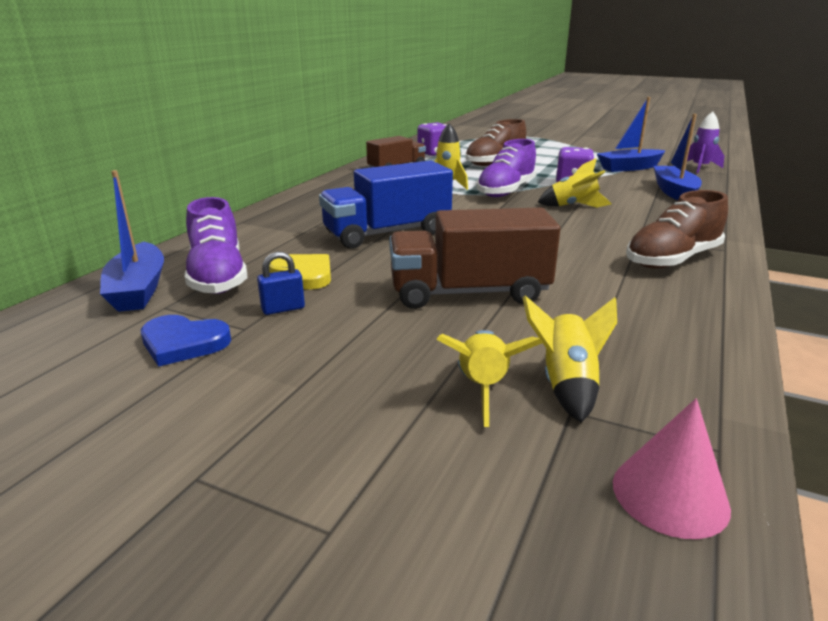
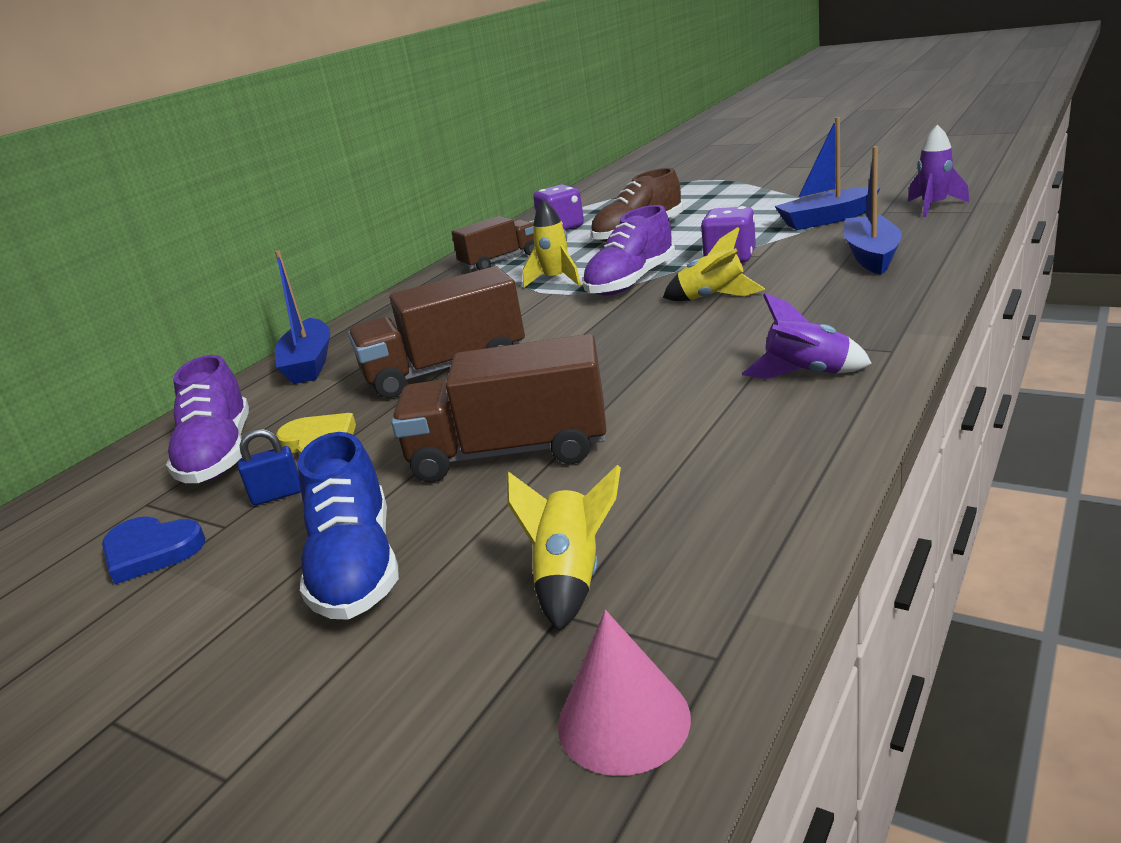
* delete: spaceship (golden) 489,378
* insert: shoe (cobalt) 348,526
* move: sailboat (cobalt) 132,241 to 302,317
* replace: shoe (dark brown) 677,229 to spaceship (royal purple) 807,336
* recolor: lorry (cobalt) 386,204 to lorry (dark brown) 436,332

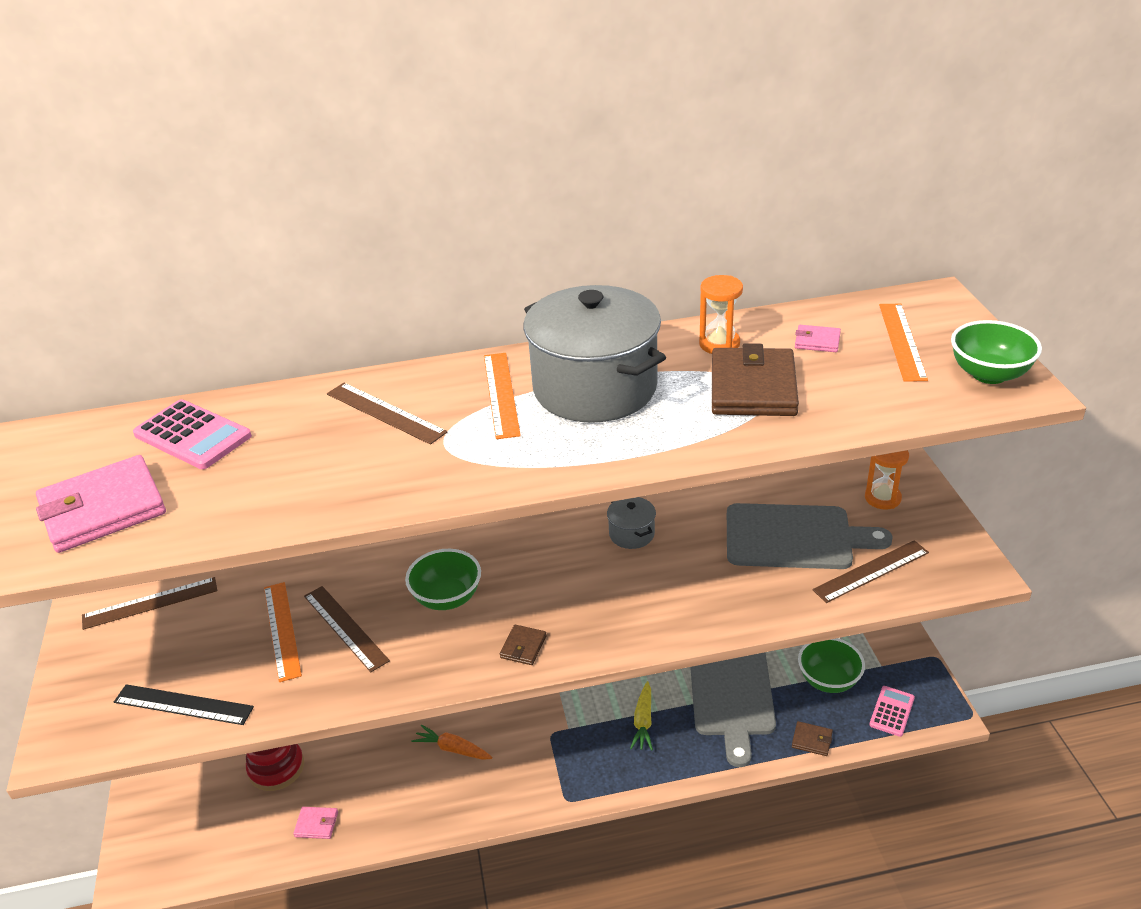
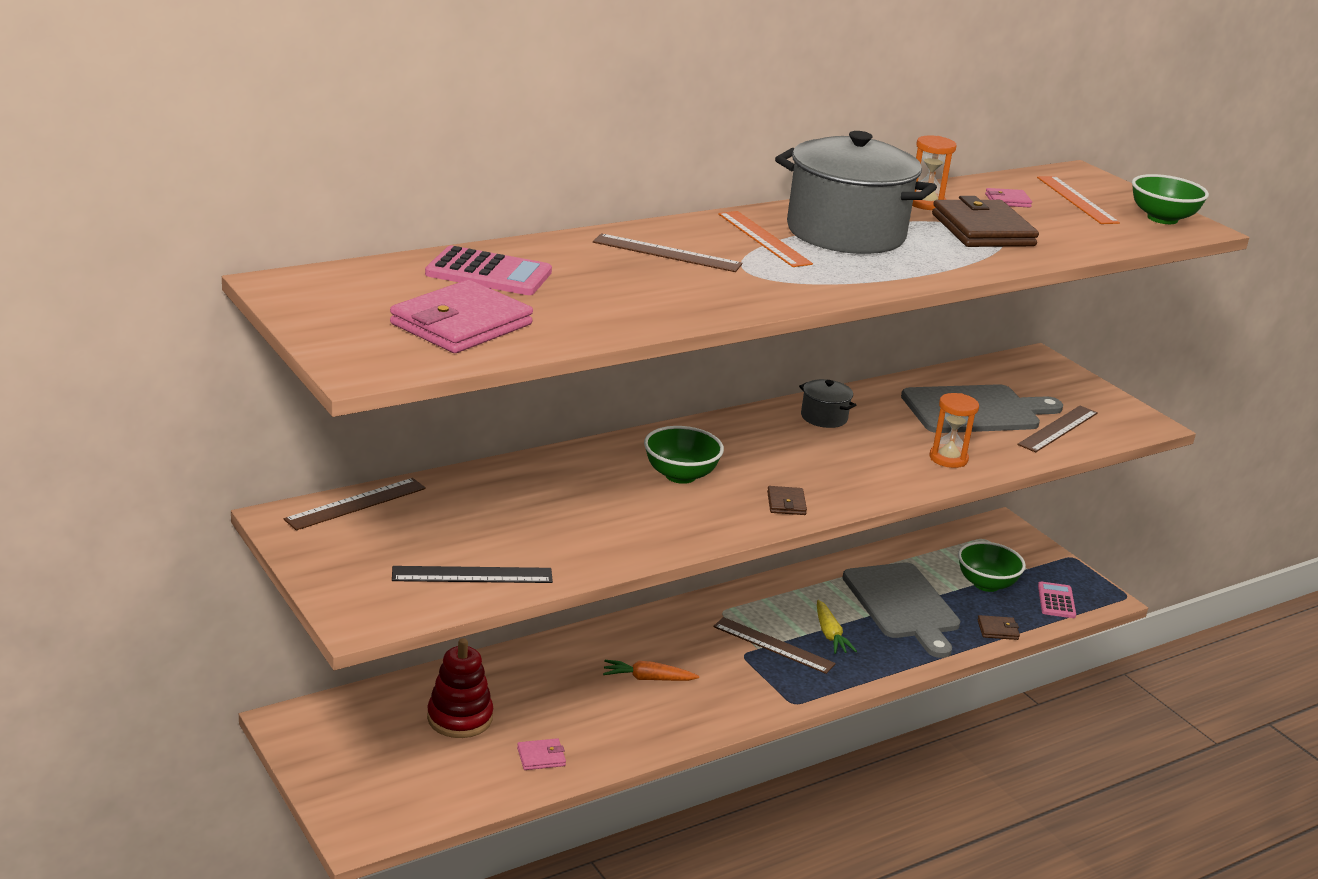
* delete: straightedge (bright orange) 283,632
* move: straightedge (dark brown) 347,629 to 774,645
* move: sandglass (bright orange) 887,480 to 954,430

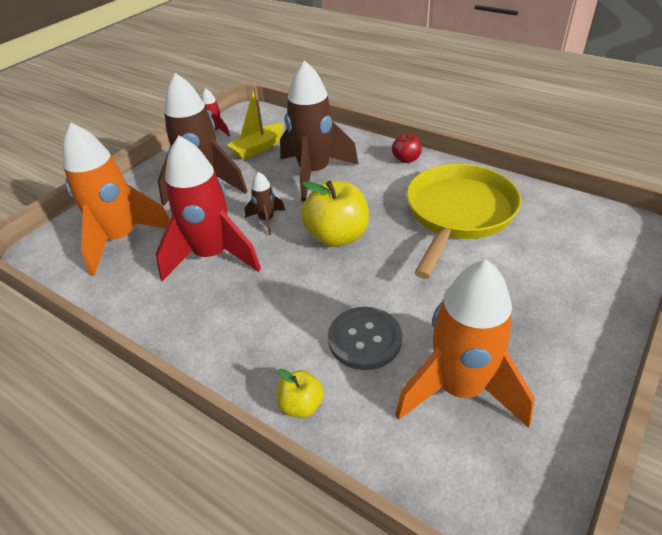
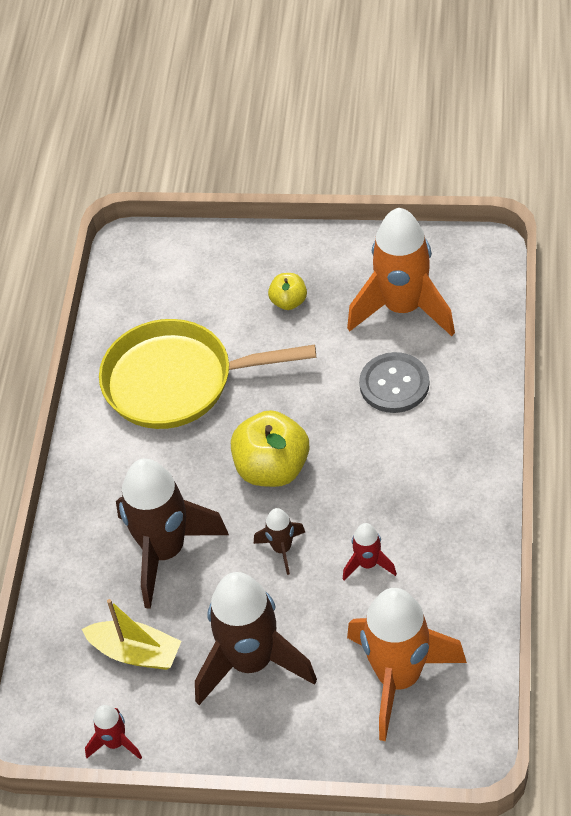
* delete: toy apple (red) 407,148
* move: toy apple (golden) 300,393 to 287,291
* resize: spaceship (red) 208,208 = 370,552 x0.46

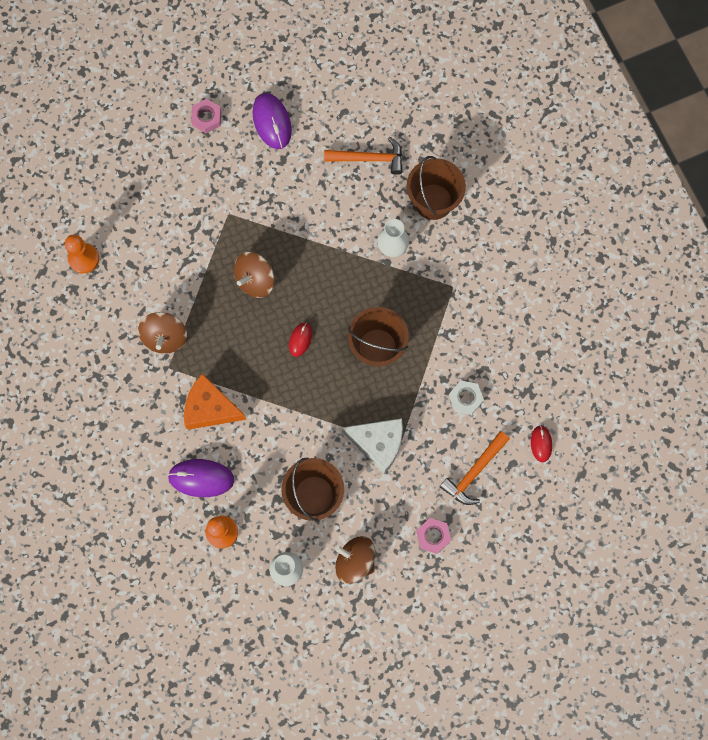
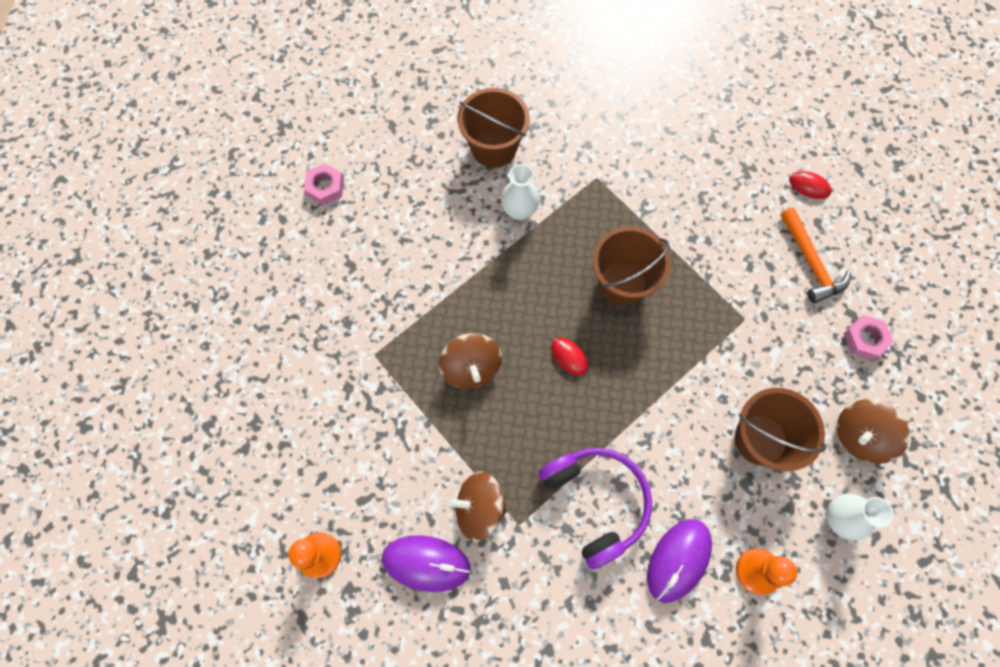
* delete: carpenter's hammer (bright orange) 363,156
* delete: piece of cheese (snow-white) 372,446
* delete: hex nut (snow-white) 466,398
* move: hex nut (rosy) 206,116 to 324,184
* move: PC mouse (royal purple) 272,121 to 426,563
* replace: piece of cheese (bright orange) 215,402 to headphones (royal purple) 595,509
* rotate: spinning top (dark brown) 162,333 = 478,507 150 degrees clockwise

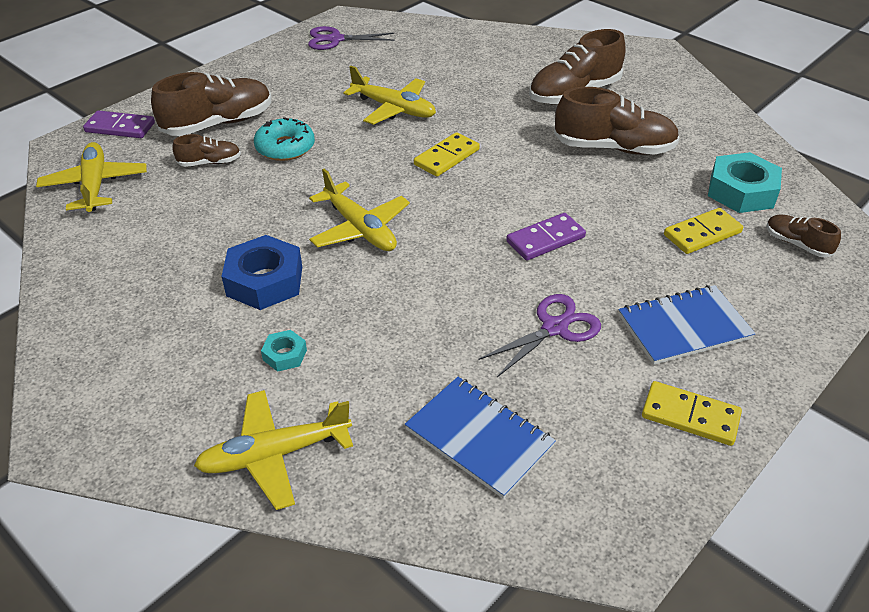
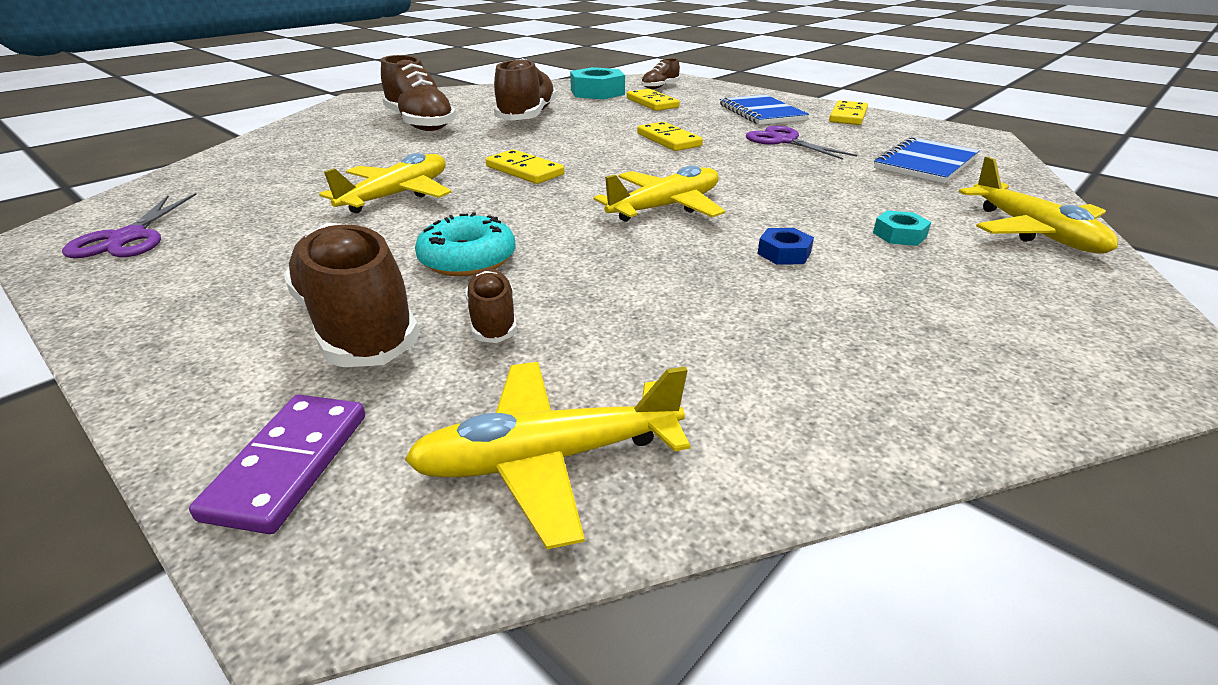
* recolor: domino (royal purple) 546,237 to domino (golden) 670,136
* resize: hex nut (cobalt) 261,272 = 785,246 x0.50

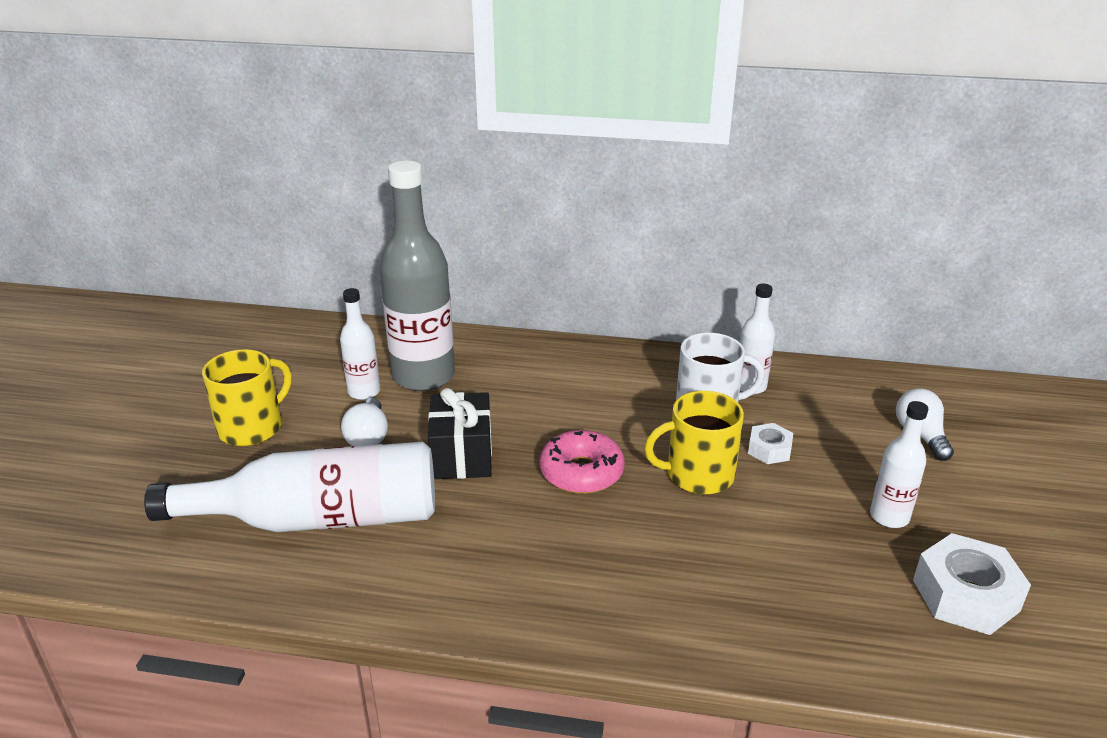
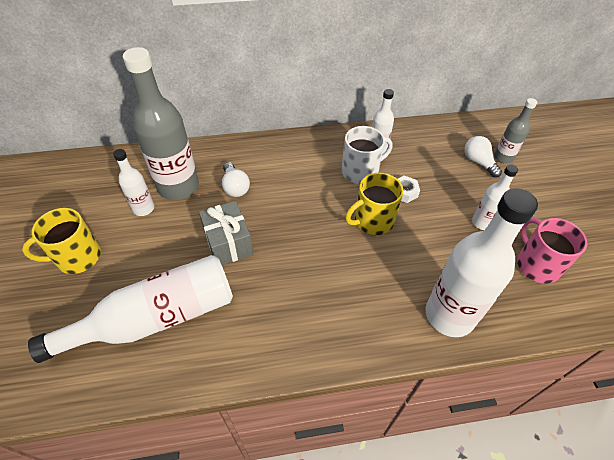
* delete: doughnut (rosy) 582,462
* insert: drink bottle (snow-white) 481,262
* insert: drink bottle (ash-grey) 515,131
* move: bulb (snow-white) 364,422 to 236,179
* replace: hex nut (snow-white) 972,584 to coffee mug (rosy) 552,250
* recolor: present (jet-black) 460,433 to present (ash-grey) 226,233
* rotate: coffee mug (golden) 247,397 = 61,241 135 degrees counterclockwise

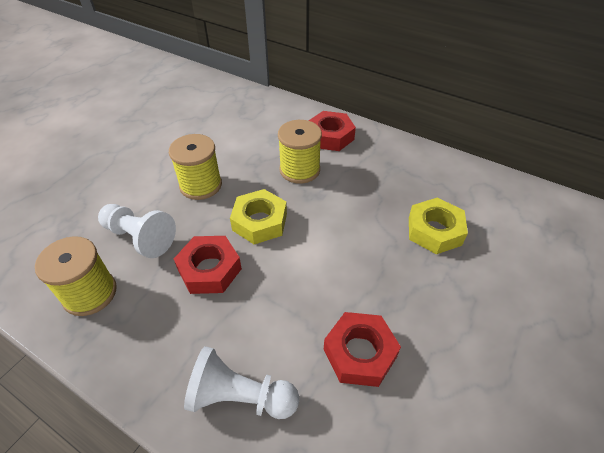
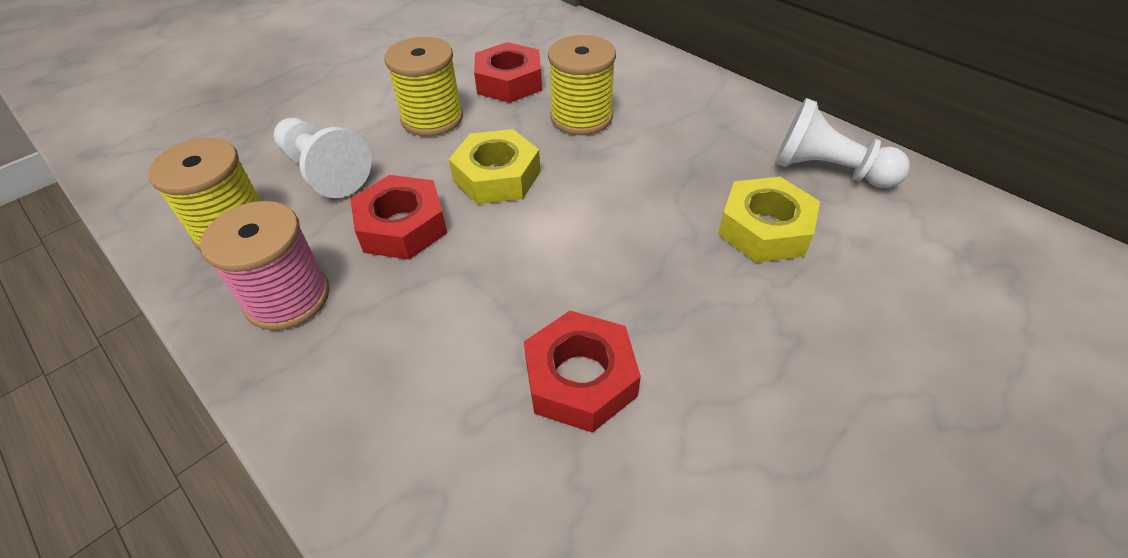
* insert: bobbin (rosy) 265,265
* move: game pawn (snow-white) 241,382 to 842,143
* move: hex nut (red) 332,131 to 508,72

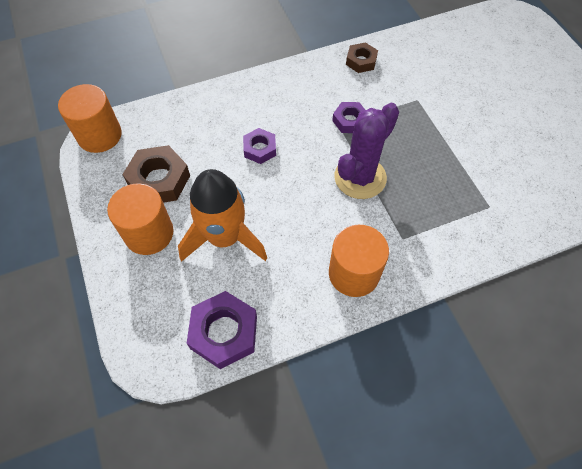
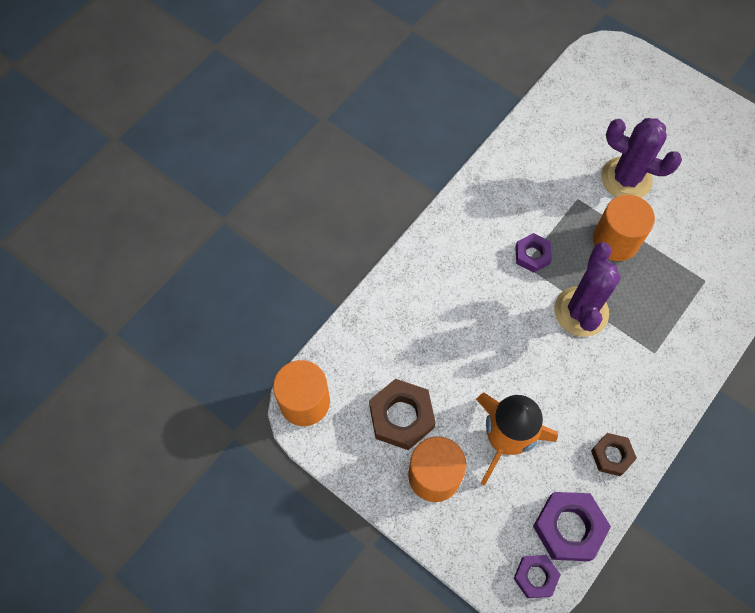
* insert: cactus (royal purple) 641,158
* move: hex nut (royal purple) 259,146 to 537,576
* move: cylinder (bright orange) 359,261 to 624,228
* move: hex nut (dark brown) 362,57 to 614,454

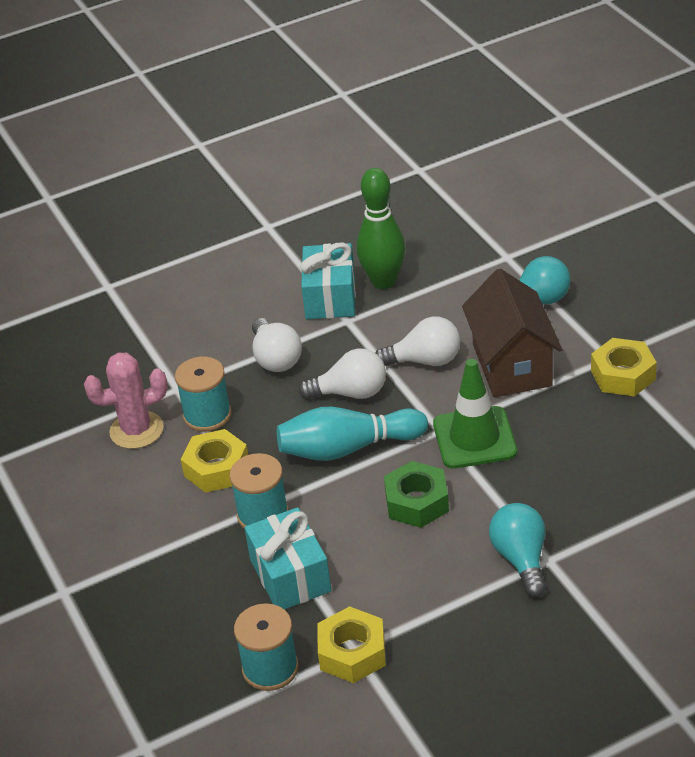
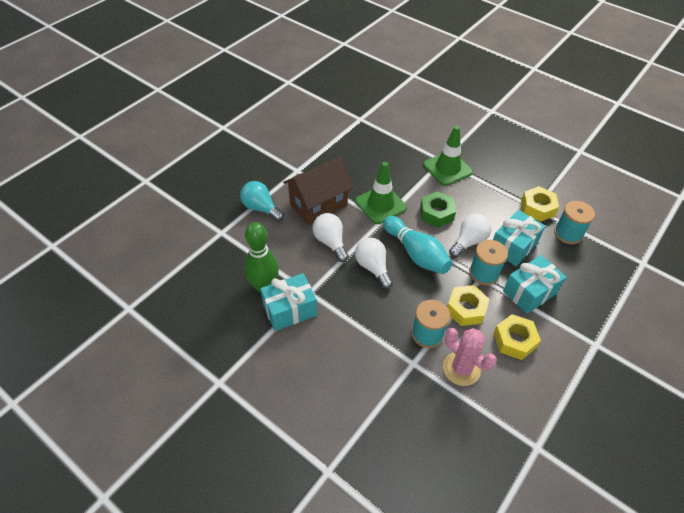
* insert: present (teal) 534,284
* move: bulb (snow-white) 277,345 to 470,236
* move: hex nut (golden) 624,367 to 517,337
* replace: bulb (teal) 517,550 to road cone (green) 448,156

